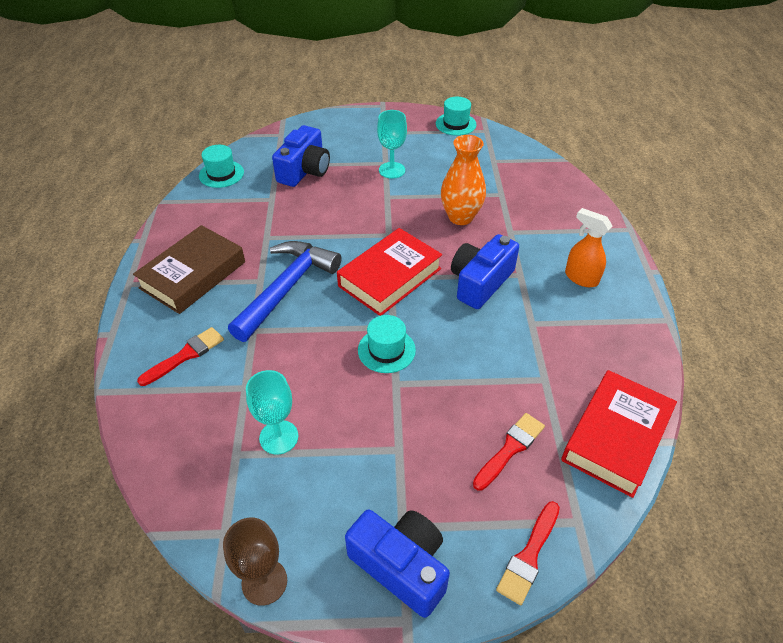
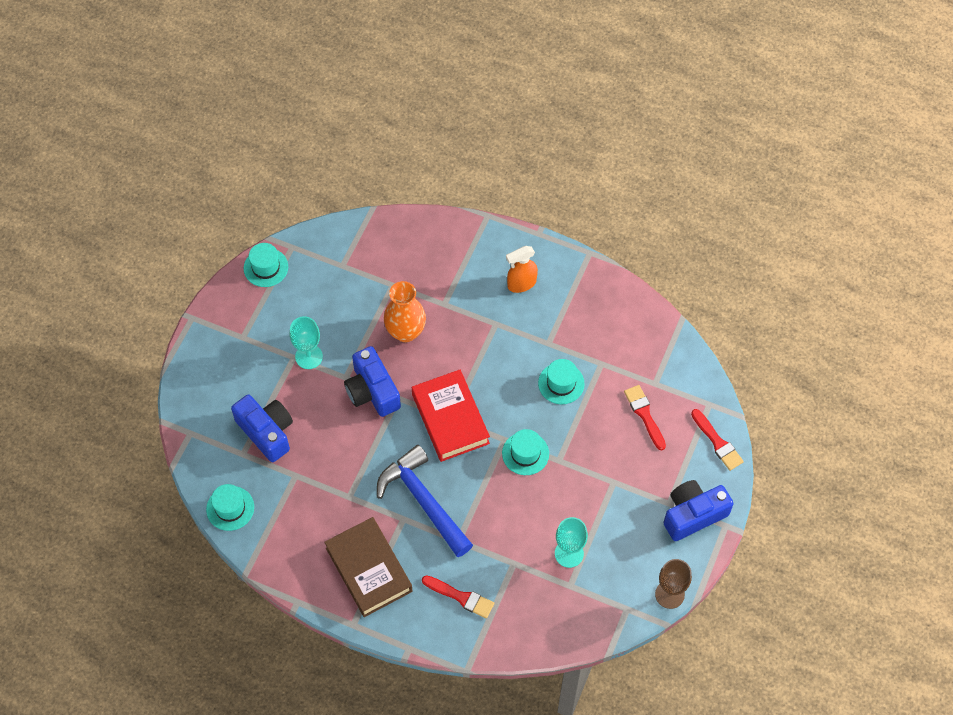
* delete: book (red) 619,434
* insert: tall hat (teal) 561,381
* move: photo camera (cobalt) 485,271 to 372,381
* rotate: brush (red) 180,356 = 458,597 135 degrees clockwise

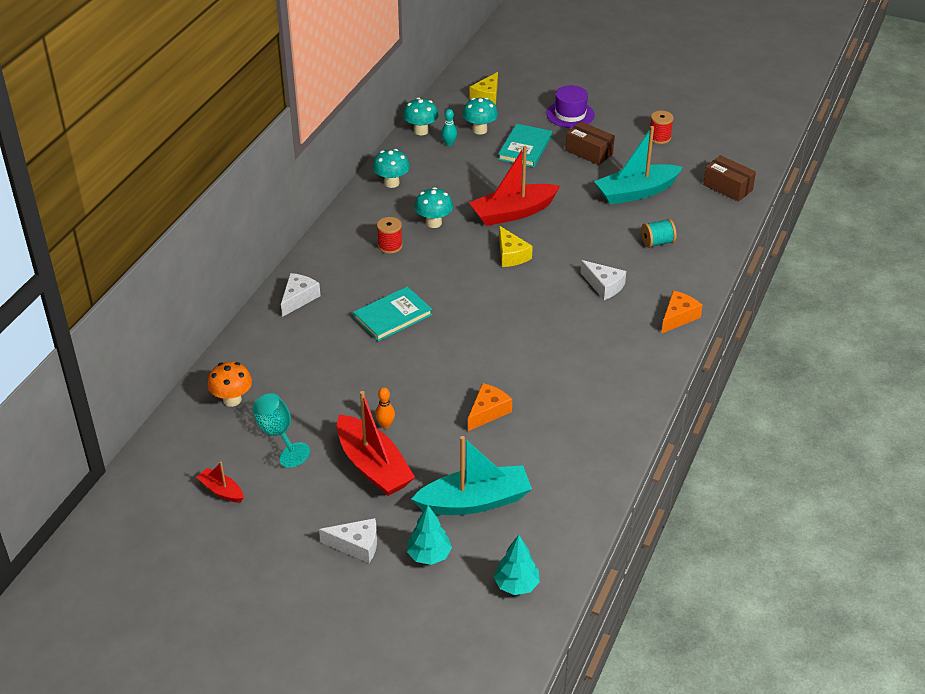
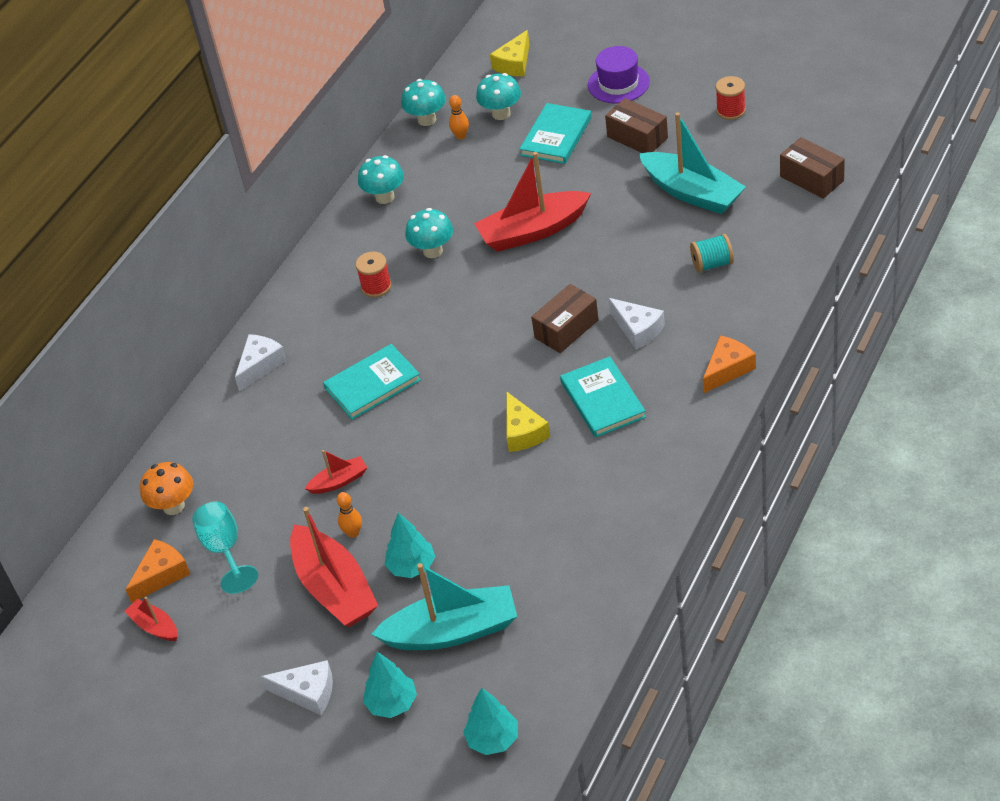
* insert: sailboat (red) 336,472
* insert: toy tree (teal) 410,545
* insert: package (dark brown) 565,318
* insert: book (teal) 603,397
* move: piece of cheese (bright orange) 490,407 to 158,571
* move: piece of cheese (golden) 516,246 to 528,421
* recolor: bowling pin (teal) 449,127 to bowling pin (bright orange) 459,117
* rotate: sailboat (teal) 638,165 = 692,163 120 degrees counterclockwise

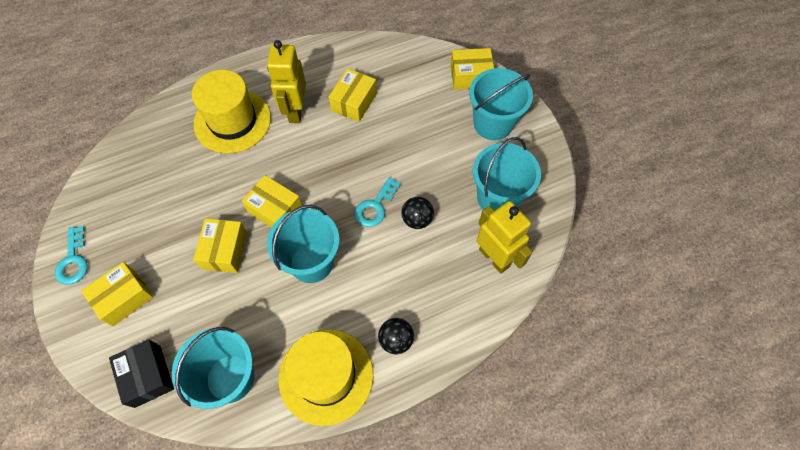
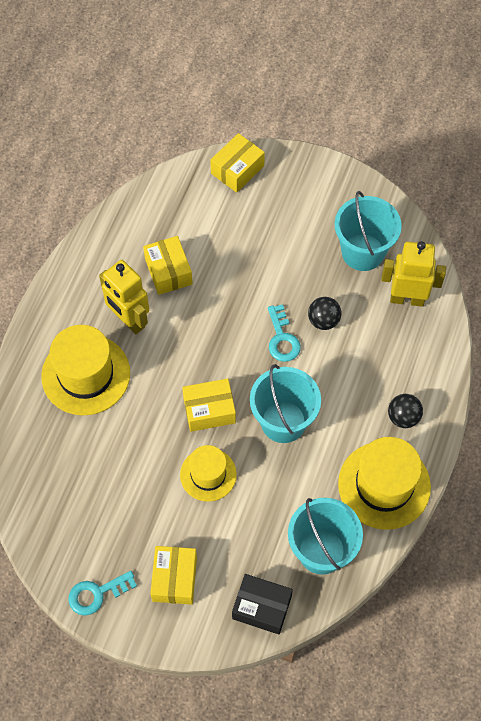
* delete: sand bucket (teal) 501,104
* replace: package (golden) 220,245 to tall hat (golden) 208,473
* rotate: latchkey (teal) 71,255 = 102,593 120 degrees clockwise

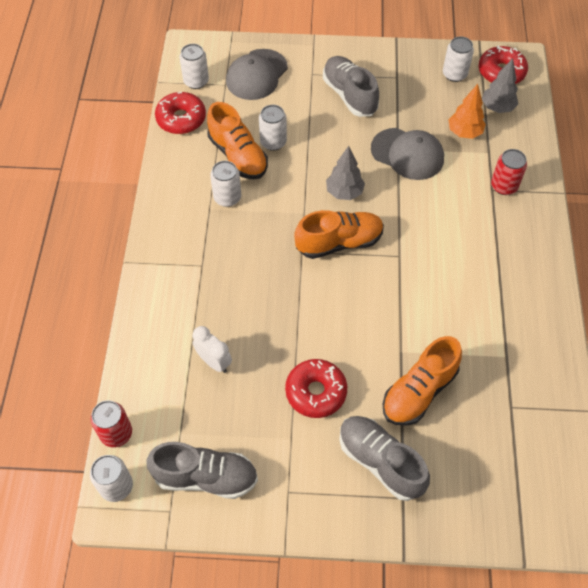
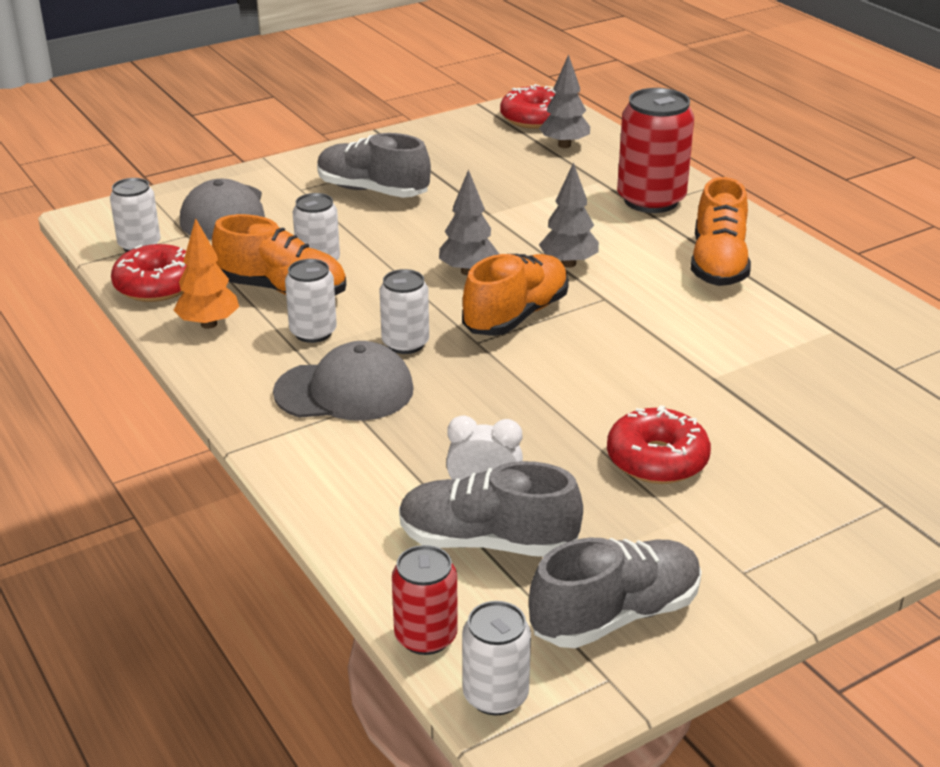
* insert: toy tree (ash-grey) 569,215
* move: shoe (ash-grey) 384,458 to 491,509
* move: baseball cap (ash-grey) 407,154 to 343,381
* move: shoe (bright orange) 422,381 to 721,231
* move: tin (snow-white) 458,59 to 404,311
* move: toy tree (bright orange) 467,111 to 206,273
* resize: tin (red) 509,172 = 655,150 x1.72

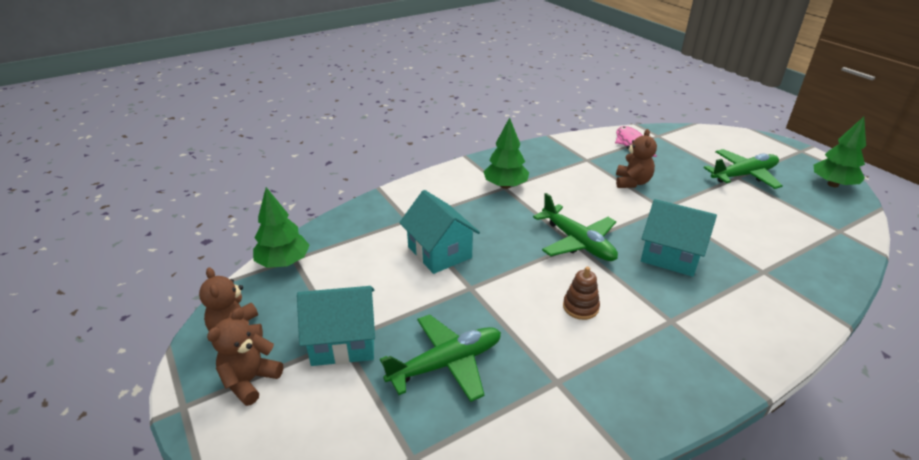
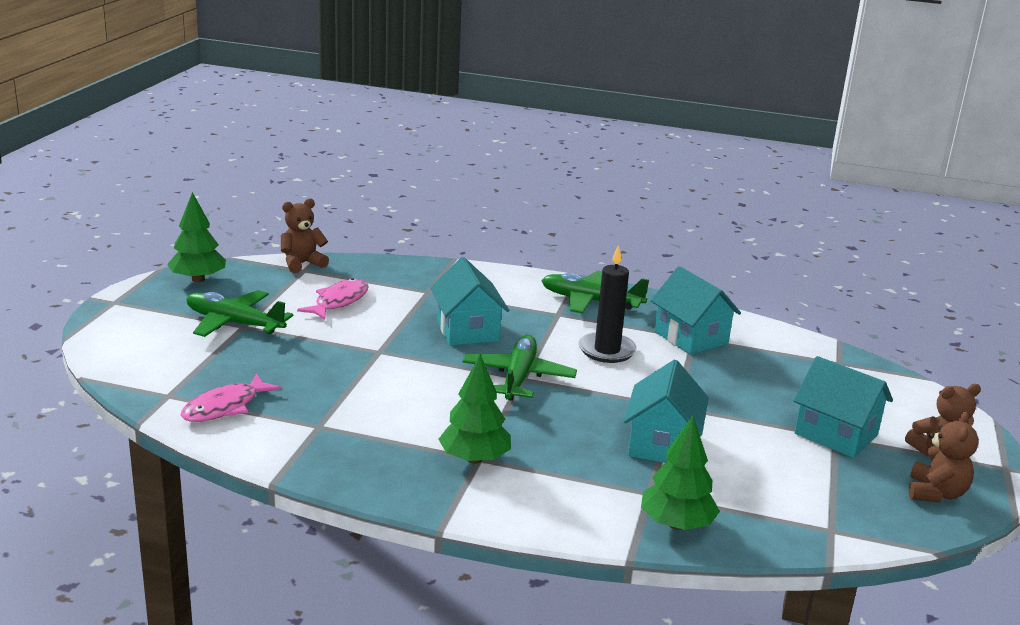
* insert: fish (rosy) 333,299
* insert: toy house (teal) 696,310
* move: toy tree (green) 281,227 to 680,472
* move: aeroplane (green) 440,358 to 595,292
* move: stuffed bear (dark brown) 636,158 to 305,235
* replace: stacking rings (dark brown) 581,293 to pillar candle (jet-black) 607,304

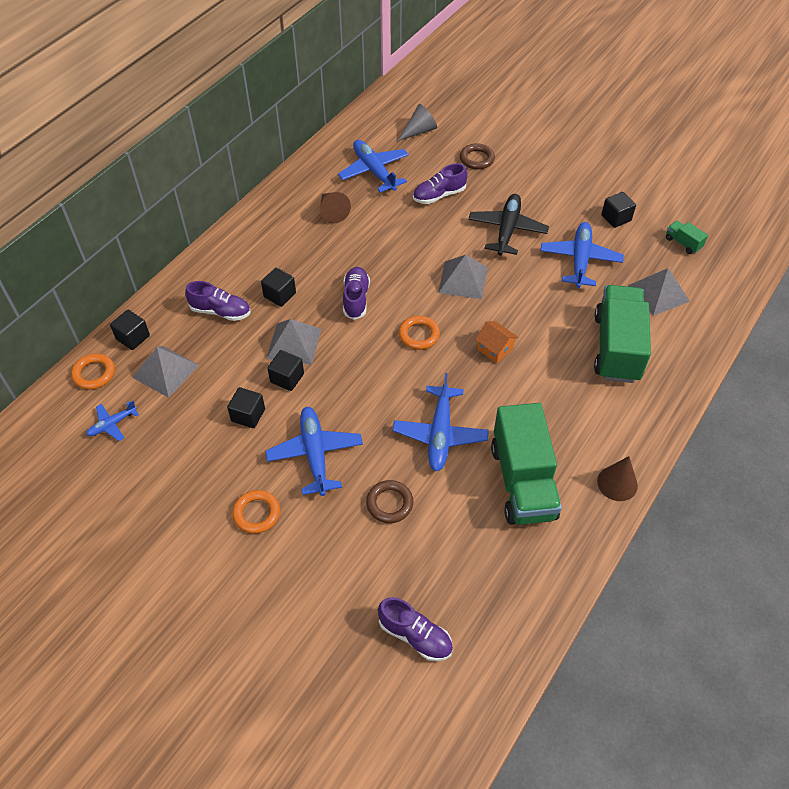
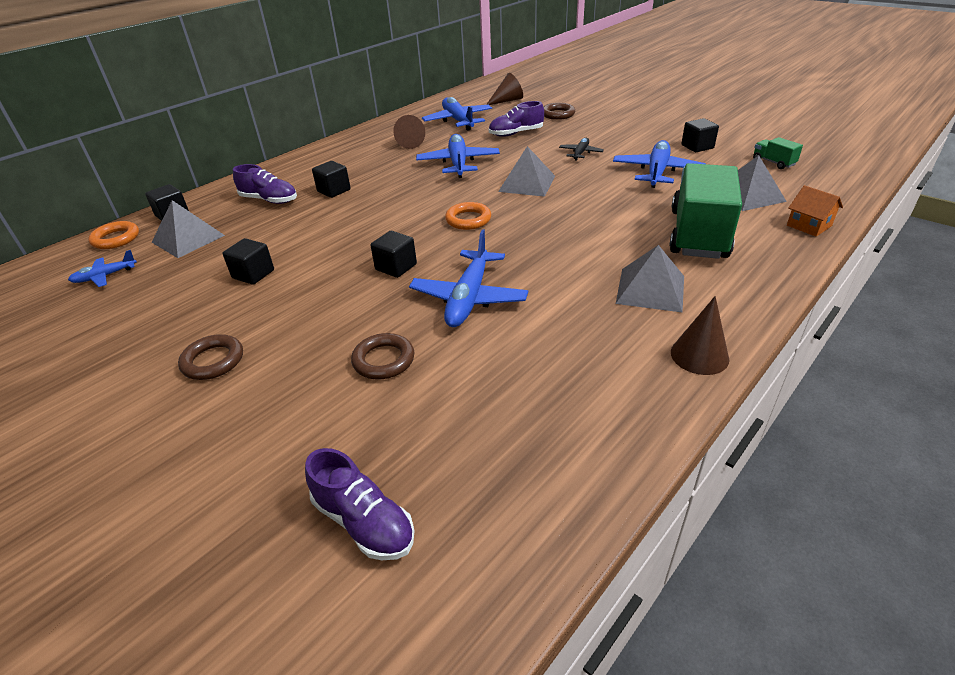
* delete: shoe (royal purple) 356,293
* delete: lorry (green) 526,464
* move: aeroplane (cobalt) 314,451 to 458,156
* move: pyramid shape (ash-grey) 293,342 to 650,278
* move: solid cube (jet-black) 285,370 to 393,254
* move: toy house (bright orange) 497,342 to 815,211
* recolor: torus (bright orange) 256,512 to torus (dark brown) 210,357
* recolor: cone shape (ash-grey) 417,122 to cone shape (dark brown) 504,89
* resize: aeroplane (jet-black) 508,225 = 581,149 x0.54

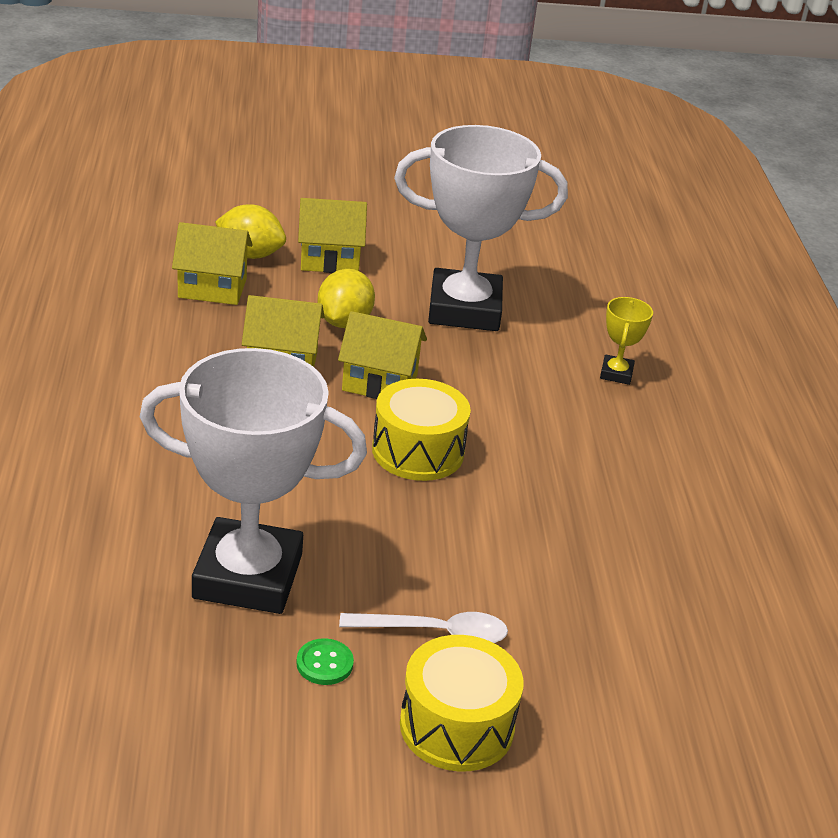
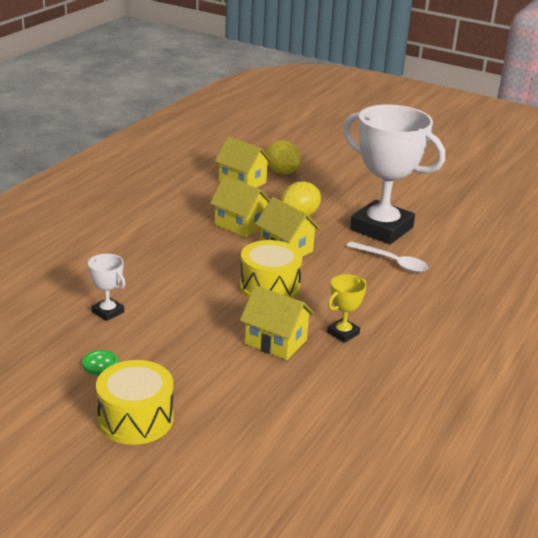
* move: toy house (golden) 332,235 to 277,322
* move: tablespoon (snow-white) 423,627 to 387,256
* move: trophy (golden) 626,341 to 347,308
* resize: trophy (snow-white) 253,481 = 106,287 x0.41

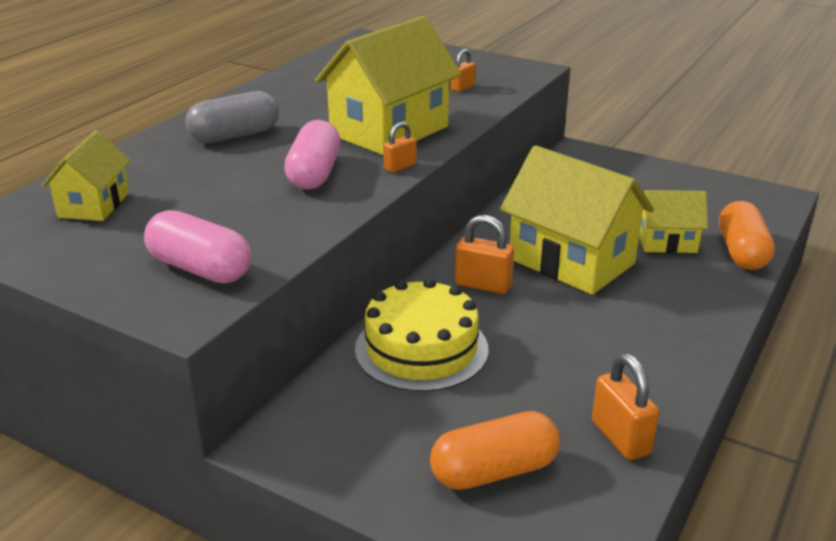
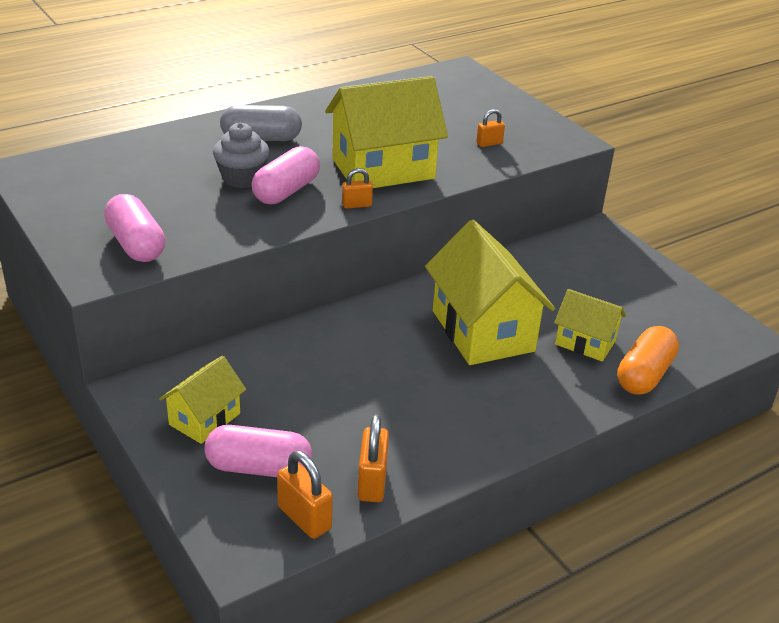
* delete: gateau (golden) 422,335
* insert: fairy cake (ash-grey) 241,155
* move: toy house (golden) 86,175 to 202,400
* move: padlock (bright orange) 484,254 to 305,495
* recolor: capsule (bright orange) 495,450 to capsule (rosy) 258,451

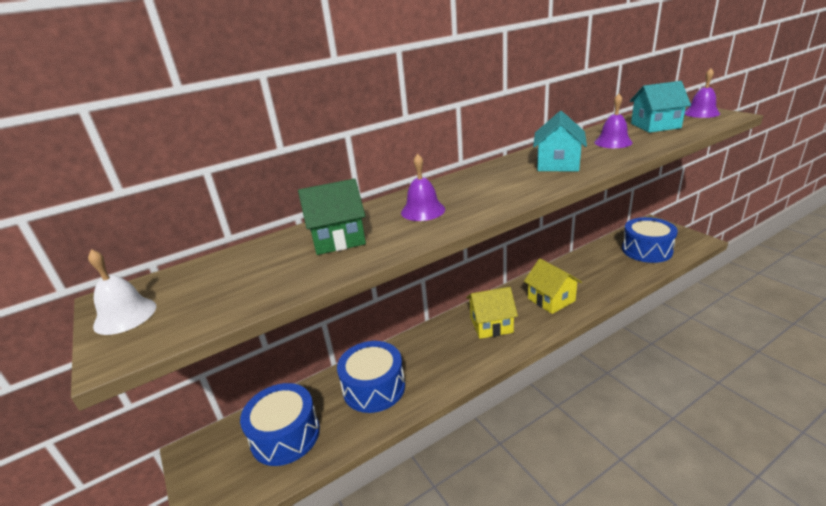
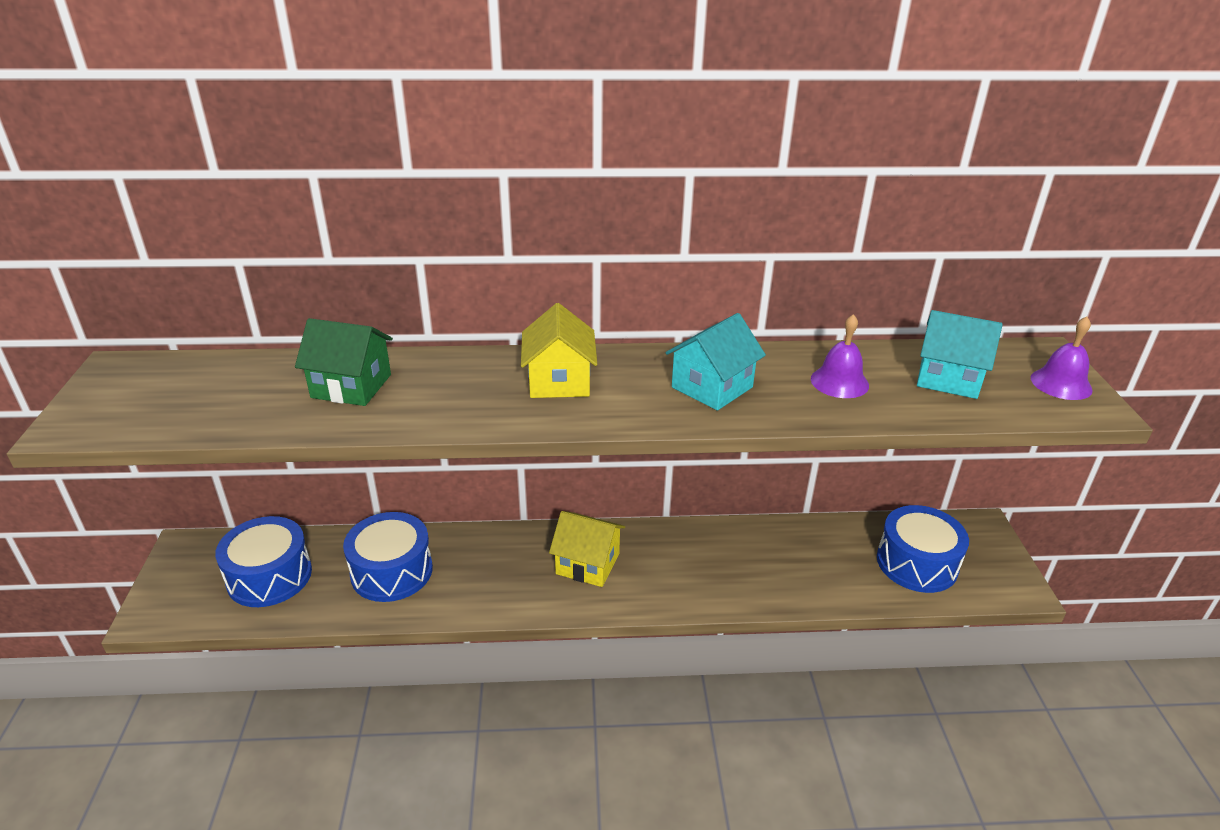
* delete: hand bell (snow-white) 122,292
* delete: hand bell (royal purple) 423,187
* move: toy house (golden) 553,286 to 559,350

